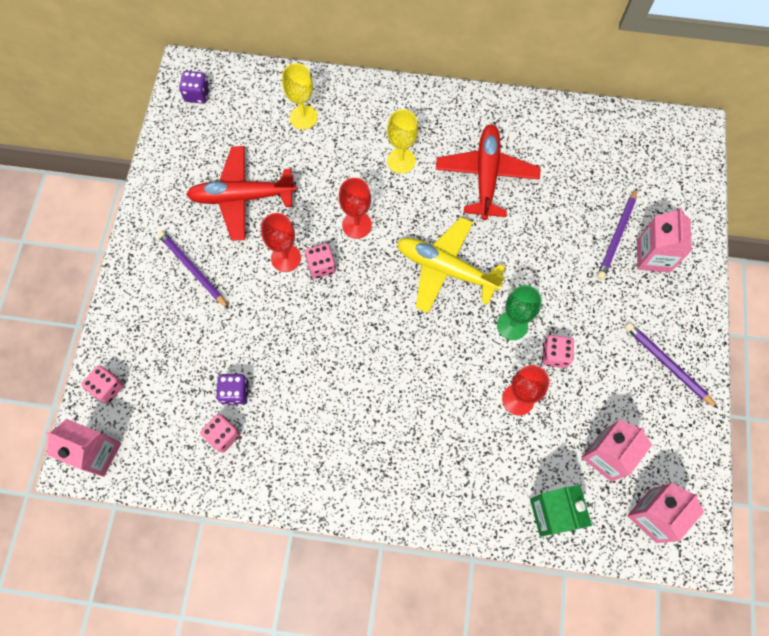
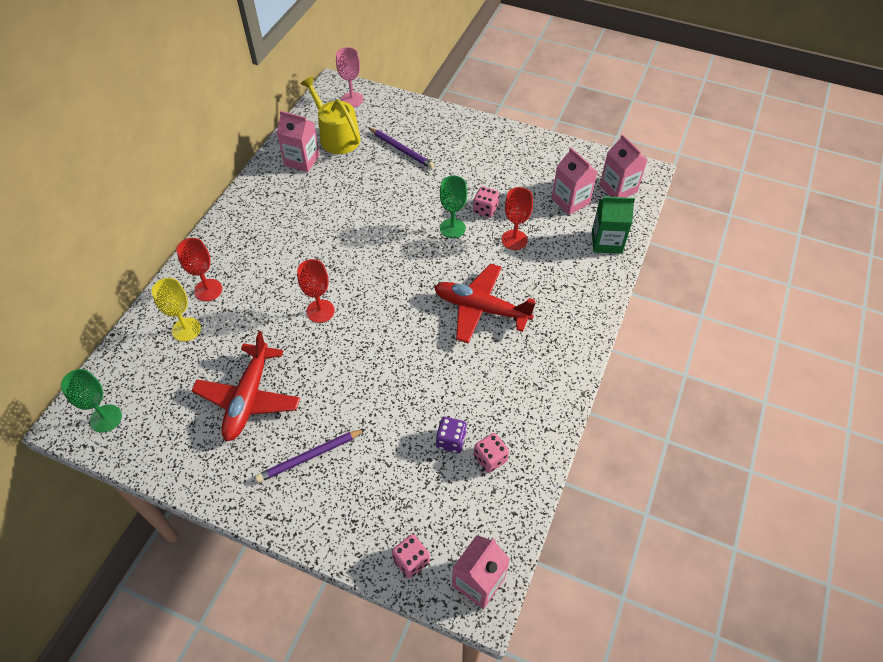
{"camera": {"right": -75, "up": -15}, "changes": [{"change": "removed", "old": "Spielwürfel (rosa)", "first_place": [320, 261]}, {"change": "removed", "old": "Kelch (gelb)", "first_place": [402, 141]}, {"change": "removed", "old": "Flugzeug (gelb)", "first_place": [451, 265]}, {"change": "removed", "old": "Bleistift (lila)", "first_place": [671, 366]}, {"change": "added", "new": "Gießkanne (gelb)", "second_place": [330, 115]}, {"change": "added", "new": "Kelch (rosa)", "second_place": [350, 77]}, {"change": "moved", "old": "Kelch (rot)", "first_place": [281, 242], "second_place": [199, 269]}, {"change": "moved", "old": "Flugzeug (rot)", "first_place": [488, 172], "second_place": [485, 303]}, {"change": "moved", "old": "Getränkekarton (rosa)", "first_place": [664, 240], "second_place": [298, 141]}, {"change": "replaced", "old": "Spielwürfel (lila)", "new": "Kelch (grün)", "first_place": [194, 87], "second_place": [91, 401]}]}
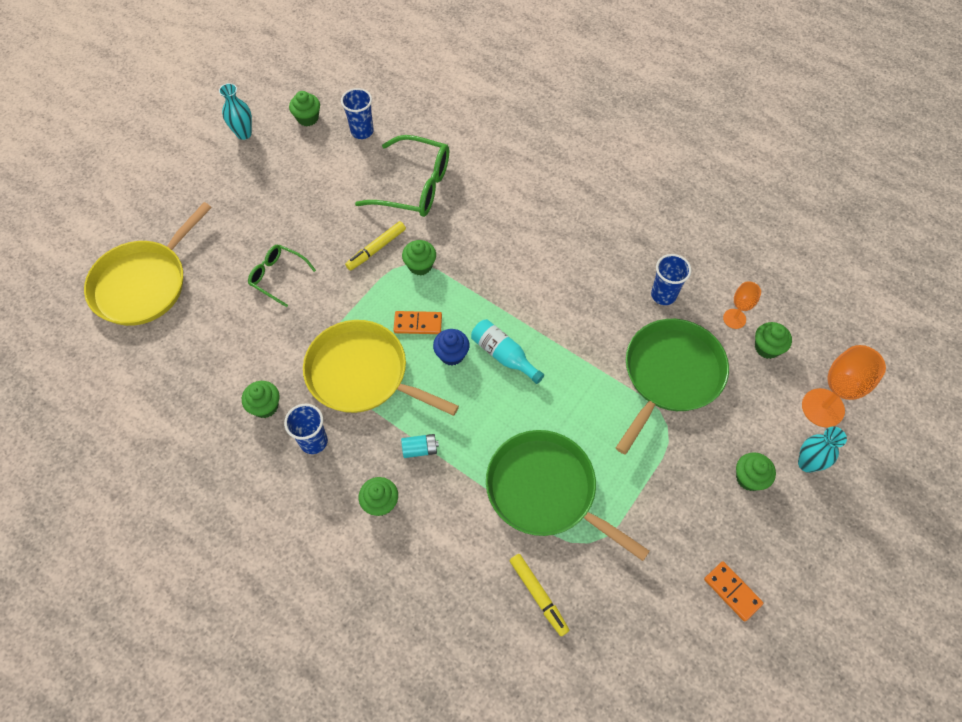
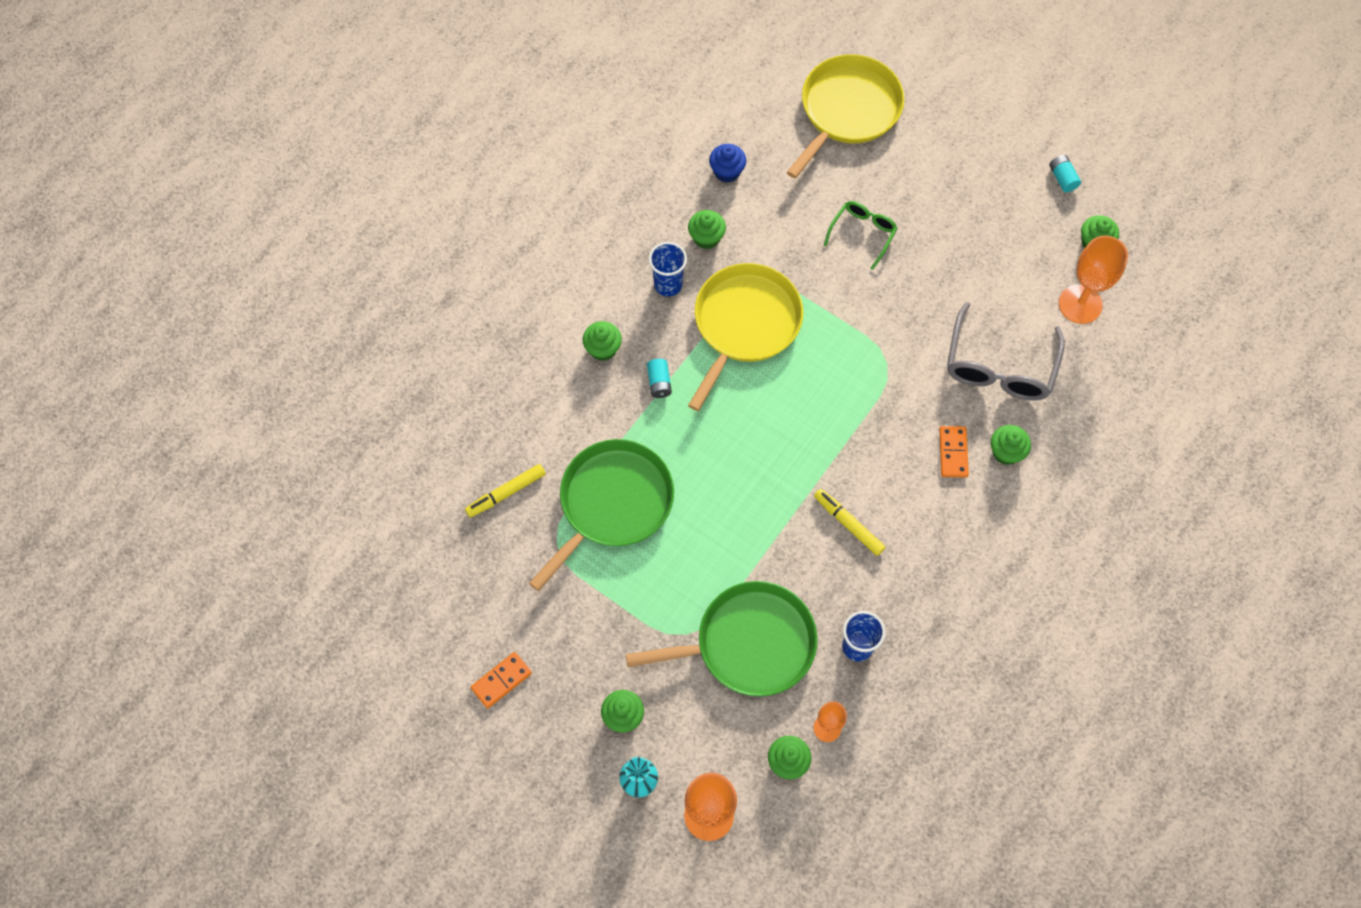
{"camera": {"right": 90, "up": 5}, "changes": [{"change": "removed", "old": "Flasche (türkis)", "first_place": [507, 351]}, {"change": "moved", "old": "Filzstift (gelb)", "first_place": [375, 246], "second_place": [849, 522]}, {"change": "moved", "old": "Dominostein (orange)", "first_place": [418, 322], "second_place": [954, 452]}, {"change": "moved", "old": "Muffin (grün)", "first_place": [419, 258], "second_place": [1011, 445]}, {"change": "moved", "old": "Muffin (blau)", "first_place": [451, 347], "second_place": [727, 163]}, {"change": "replaced", "old": "Vase (türkis)", "new": "Batterie (türkis)", "first_place": [235, 111], "second_place": [1065, 173]}, {"change": "replaced", "old": "Becher (blau)", "new": "Kelch (orange)", "first_place": [357, 113], "second_place": [1093, 279]}, {"change": "recoloured", "old": "Brille (grün)", "new": "Brille (grau)", "first_place": [402, 176], "second_place": [1006, 351]}, {"change": "turned", "old": "Pfanne (gelb)", "first_place": [148, 264], "second_place": [846, 116], "degrees": 90}, {"change": "turned", "old": "Pfanne (grün)", "first_place": [672, 387], "second_place": [722, 639], "degrees": -45}]}
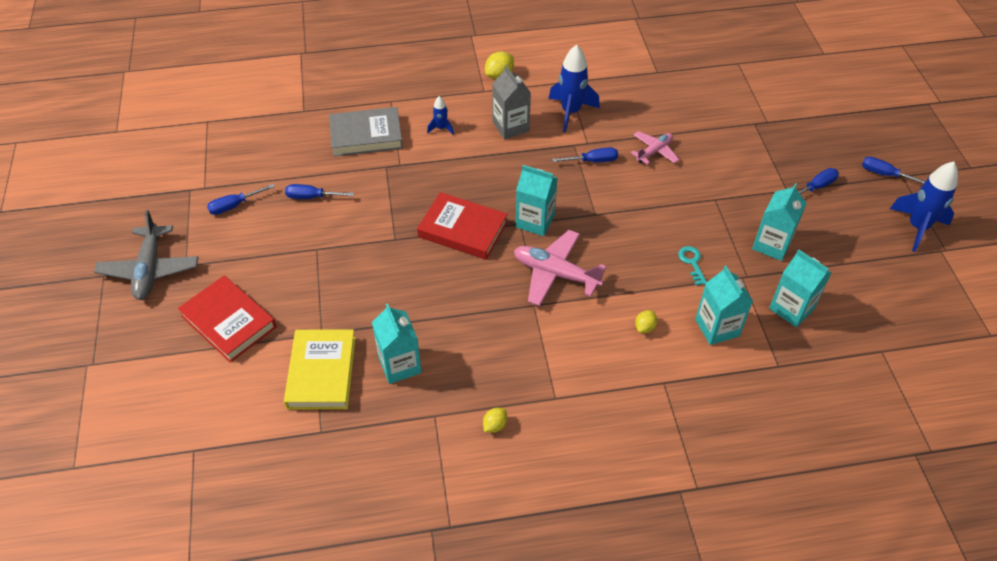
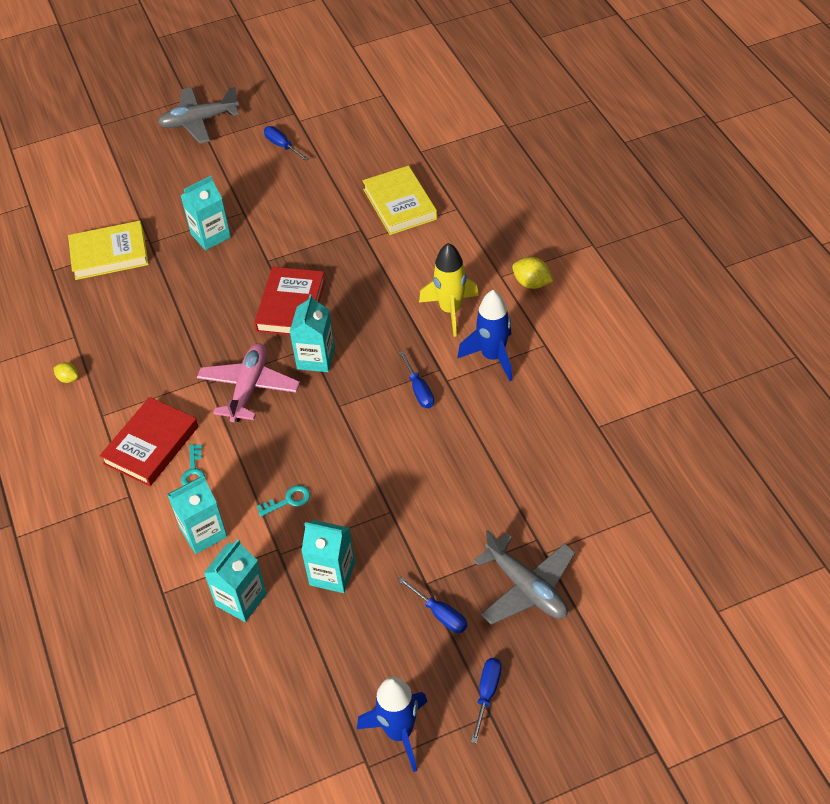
{"camera": {"right": 80, "up": 0}, "changes": [{"change": "removed", "old": "Schraubenzieher (blau)", "first_place": [319, 191]}, {"change": "removed", "old": "Rakete (blau)", "first_place": [440, 115]}, {"change": "removed", "old": "Flugzeug (rosa)", "first_place": [655, 147]}, {"change": "added", "new": "Flugzeug (grau)", "second_place": [524, 577]}, {"change": "moved", "old": "Buch (rot)", "first_place": [227, 319], "second_place": [149, 442]}, {"change": "moved", "old": "Getränkekarton (türkis)", "first_place": [397, 344], "second_place": [205, 213]}, {"change": "replaced", "old": "Getränkekarton (grau)", "new": "Rakete (gelb)", "first_place": [511, 102], "second_place": [449, 290]}, {"change": "replaced", "old": "Zitrone (gelb)", "new": "Schlüssel (türkis)", "first_place": [646, 321], "second_place": [193, 465]}, {"change": "recoloured", "old": "Buch (grau)", "new": "Buch (gelb)", "first_place": [366, 132], "second_place": [399, 200]}]}
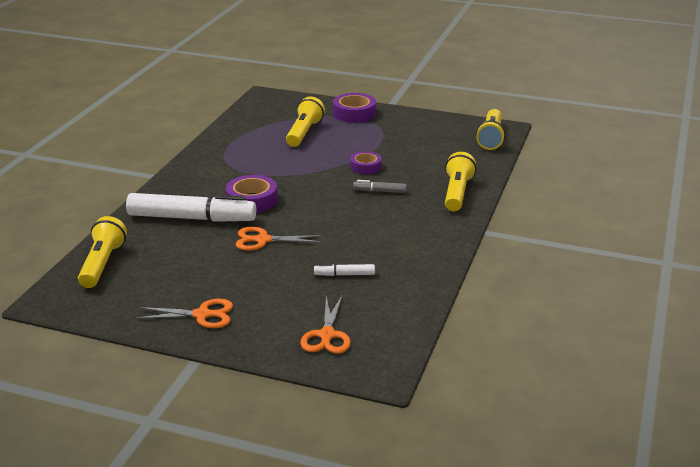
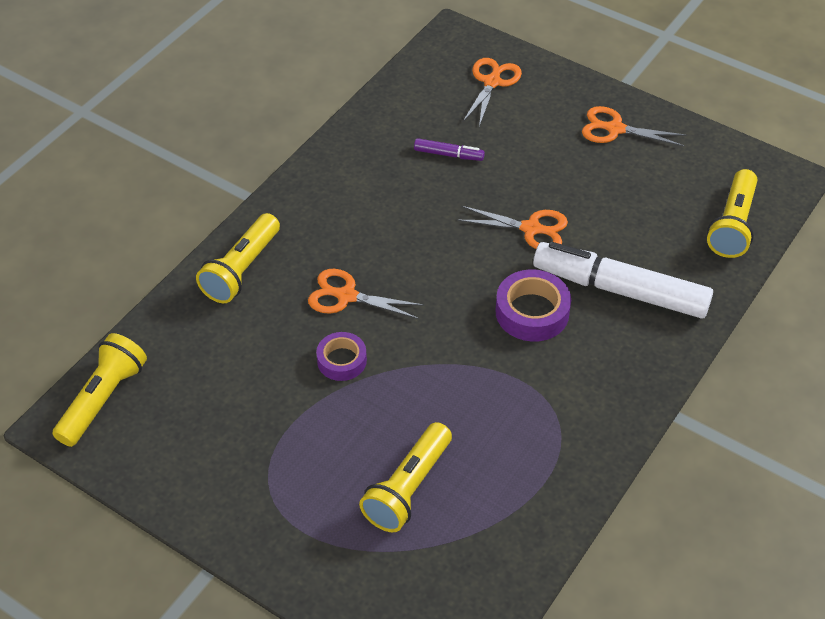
{"camera": {"right": -165, "up": 20}, "changes": [{"change": "removed", "old": "Klebeband (lila)", "first_place": [354, 108]}, {"change": "replaced", "old": "Filzstift (grau)", "new": "Schere (orange)", "first_place": [379, 186], "second_place": [366, 294]}, {"change": "recoloured", "old": "Filzstift (weiß)", "new": "Filzstift (lila)", "first_place": [344, 270], "second_place": [449, 149]}]}
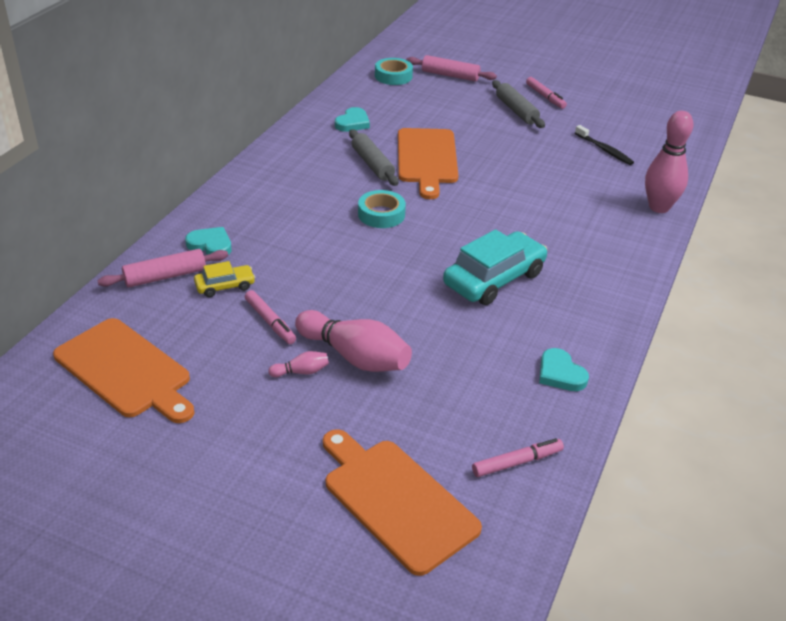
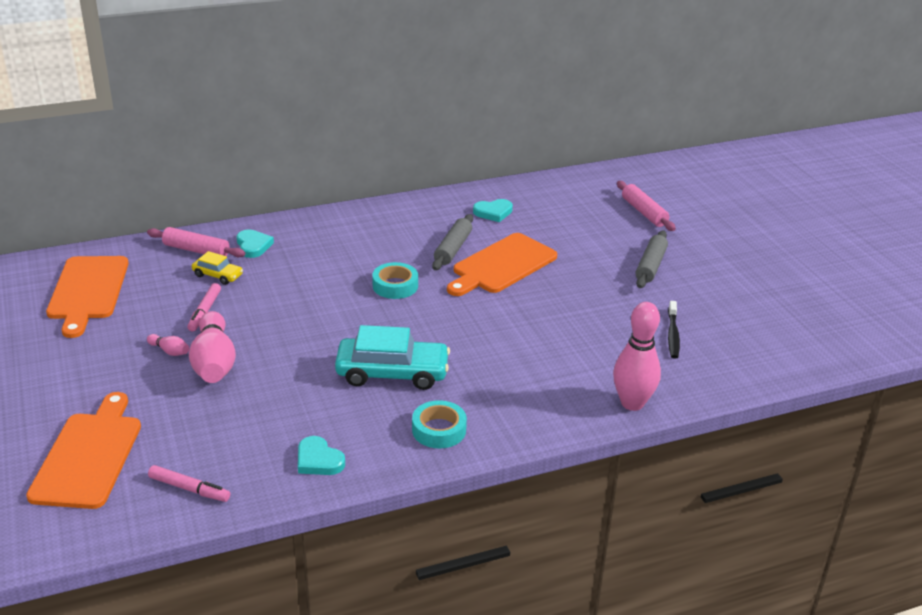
{"camera": {"right": 45, "up": -5}, "changes": [{"change": "removed", "old": "Filzstift (rosa)", "first_place": [546, 93]}, {"change": "moved", "old": "Klebeband (türkis)", "first_place": [394, 71], "second_place": [439, 424]}, {"change": "turned", "old": "Herz (türkis)", "first_place": [564, 369], "second_place": [321, 455], "degrees": -60}]}
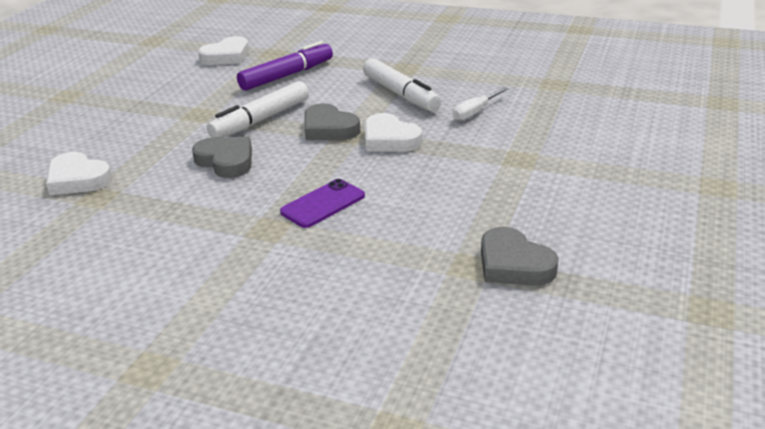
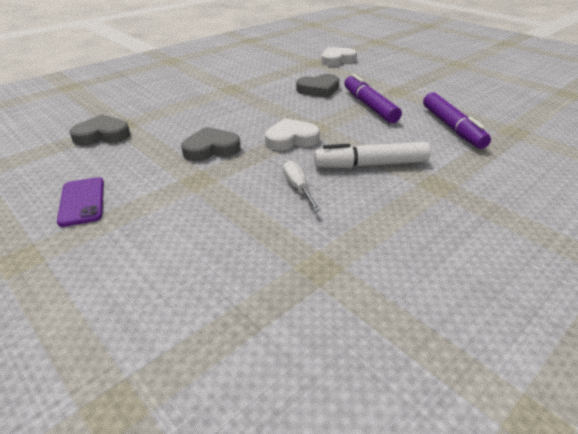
{"camera": {"right": 115, "up": 5}, "changes": [{"change": "removed", "old": "Herz (weiß)", "first_place": [223, 50]}, {"change": "moved", "old": "Handy (lila)", "first_place": [322, 203], "second_place": [80, 202]}, {"change": "moved", "old": "Herz (grau)", "first_place": [332, 121], "second_place": [211, 144]}, {"change": "recoloured", "old": "Filzstift (weiß)", "new": "Filzstift (lila)", "first_place": [258, 109], "second_place": [373, 98]}]}
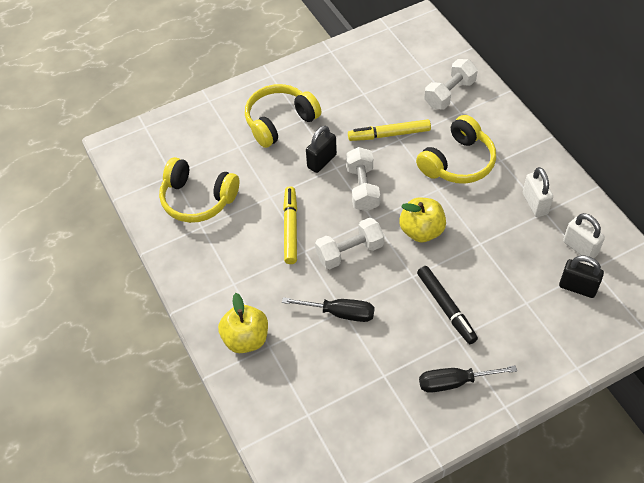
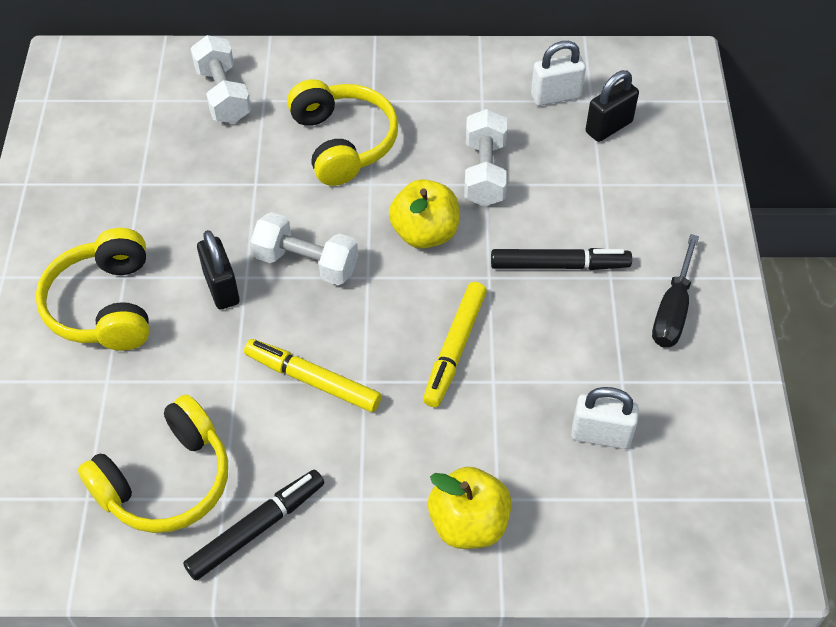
{"camera": {"right": -65, "up": 0}, "changes": [{"change": "removed", "old": "Schraubenzieher (schwarz)", "first_place": [328, 309]}, {"change": "added", "new": "Filzstift (schwarz)", "second_place": [253, 525]}, {"change": "moved", "old": "Hantel (weiß)", "first_place": [349, 243], "second_place": [485, 158]}, {"change": "moved", "old": "Filzstift (gelb)", "first_place": [389, 130], "second_place": [455, 344]}, {"change": "moved", "old": "Vorhängeschloss (weiß)", "first_place": [538, 192], "second_place": [605, 418]}]}
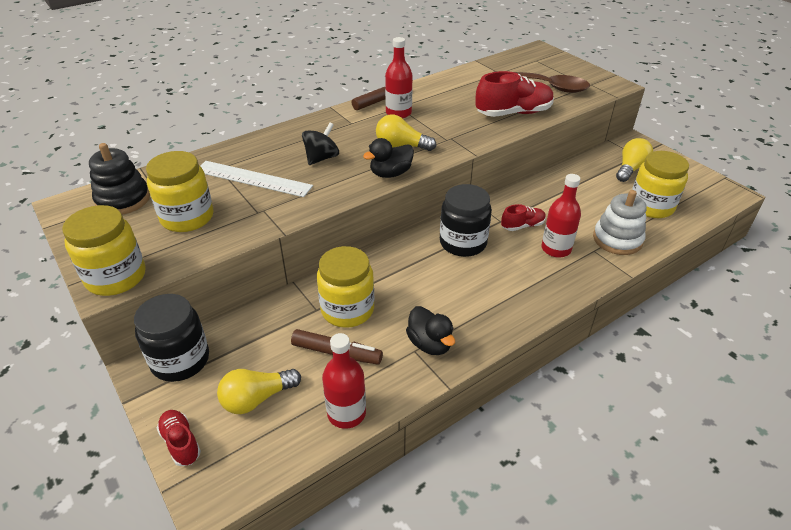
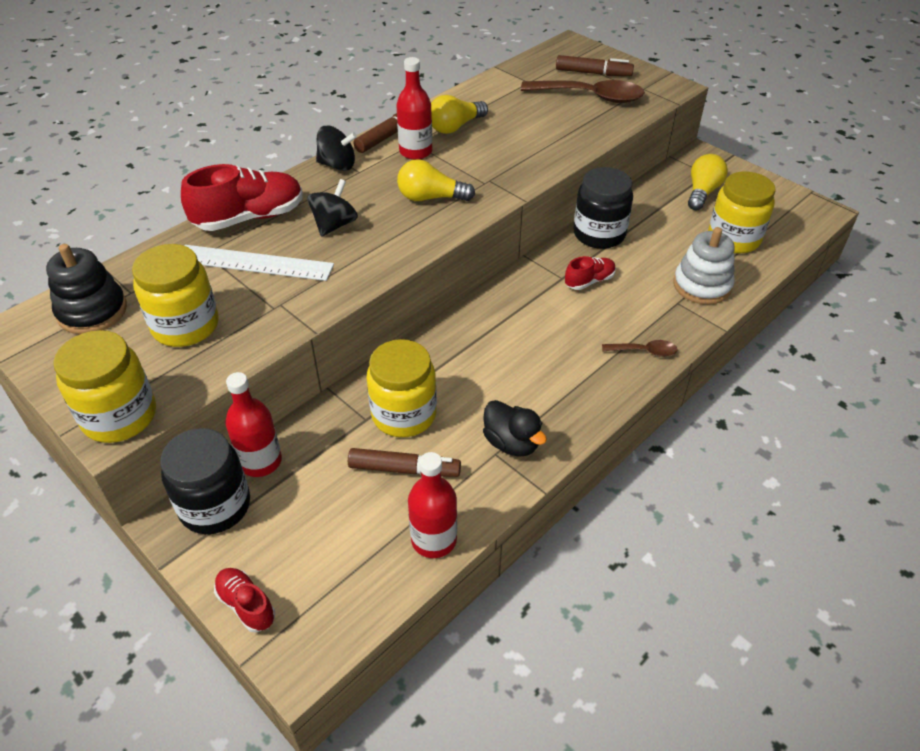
{"camera": {"right": -10, "up": 5}, "changes": [{"change": "removed", "old": "Ente (schwarz)", "first_place": [388, 158]}, {"change": "added", "new": "Kreisel (schwarz)", "second_place": [336, 148]}, {"change": "added", "new": "Filzstift (braun)", "second_place": [595, 65]}, {"change": "added", "new": "Löffel (braun)", "second_place": [640, 348]}, {"change": "moved", "old": "Glühbirne (gelb)", "first_place": [259, 391], "second_place": [459, 114]}, {"change": "moved", "old": "Einmachglas (schwarz)", "first_place": [466, 220], "second_place": [603, 208]}, {"change": "moved", "old": "Schuh (rot)", "first_place": [514, 94], "second_place": [242, 197]}, {"change": "moved", "old": "Flasche (rot)", "first_place": [561, 216], "second_place": [253, 424]}]}
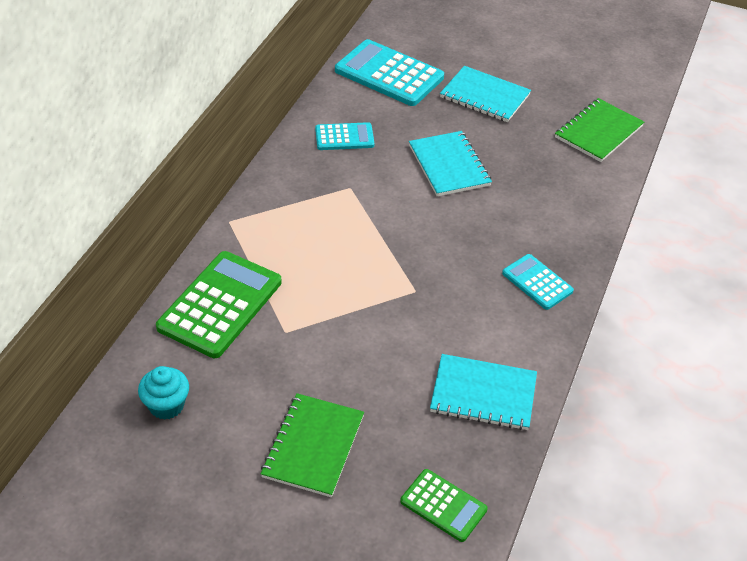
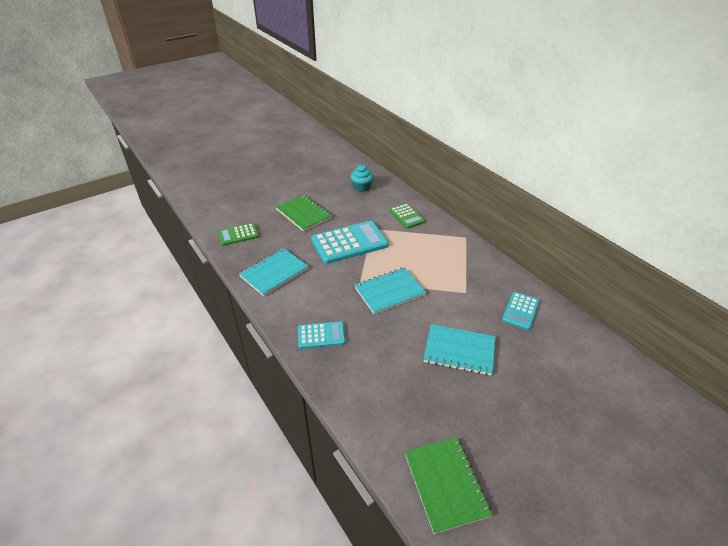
{"camera": {"right": 125, "up": -5}, "changes": [{"change": "moved", "old": "Taschenrechner (türkis)", "first_place": [389, 72], "second_place": [349, 242]}, {"change": "moved", "old": "Notizbuch (türkis)", "first_place": [485, 94], "second_place": [390, 290]}, {"change": "resized", "old": "Taschenrechner (grün)", "first_place": [219, 304], "second_place": [407, 216], "factor": 0.55}]}
